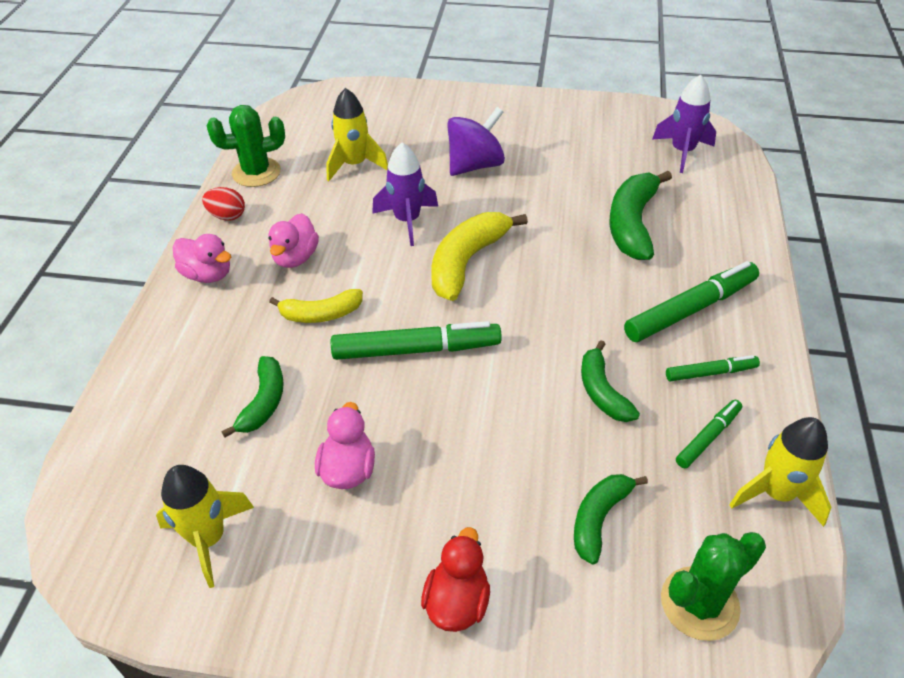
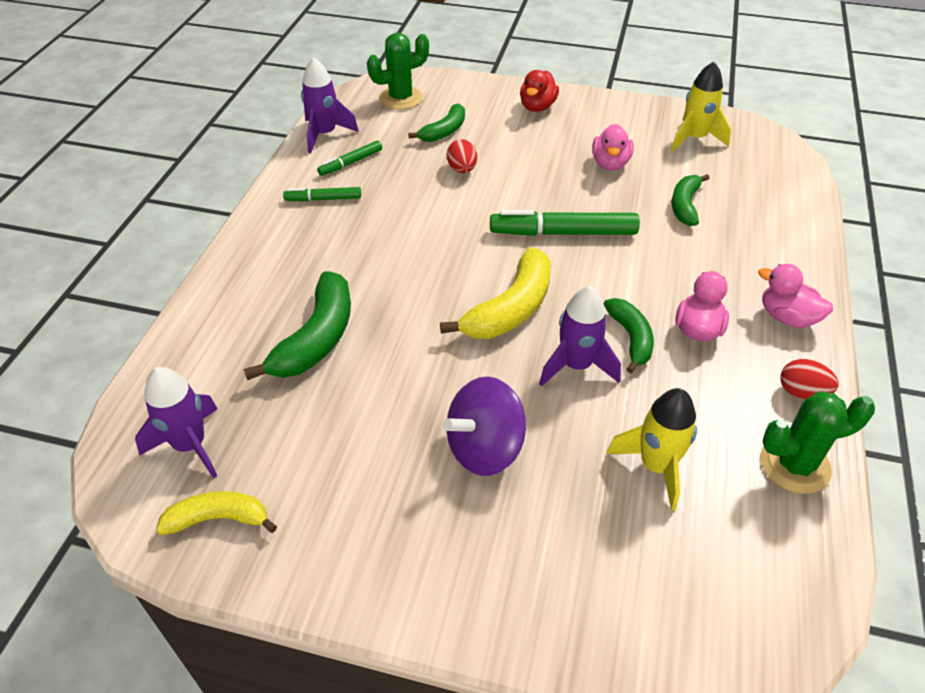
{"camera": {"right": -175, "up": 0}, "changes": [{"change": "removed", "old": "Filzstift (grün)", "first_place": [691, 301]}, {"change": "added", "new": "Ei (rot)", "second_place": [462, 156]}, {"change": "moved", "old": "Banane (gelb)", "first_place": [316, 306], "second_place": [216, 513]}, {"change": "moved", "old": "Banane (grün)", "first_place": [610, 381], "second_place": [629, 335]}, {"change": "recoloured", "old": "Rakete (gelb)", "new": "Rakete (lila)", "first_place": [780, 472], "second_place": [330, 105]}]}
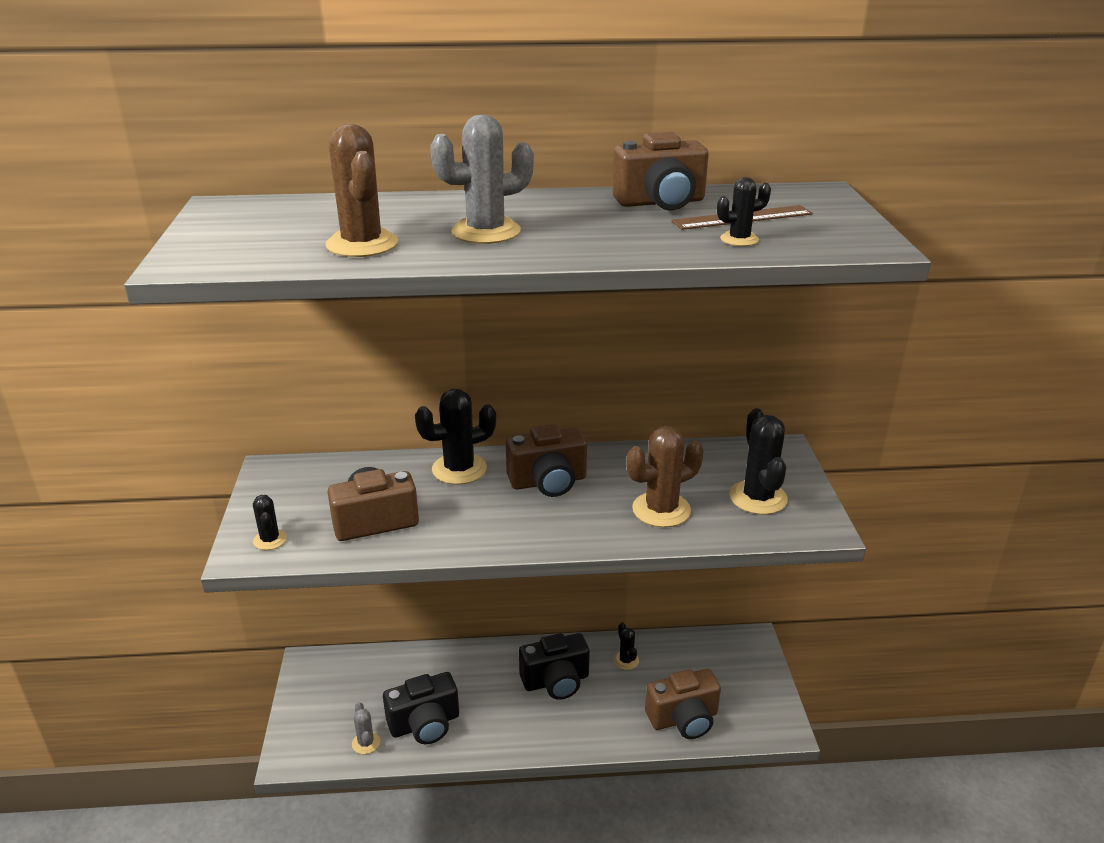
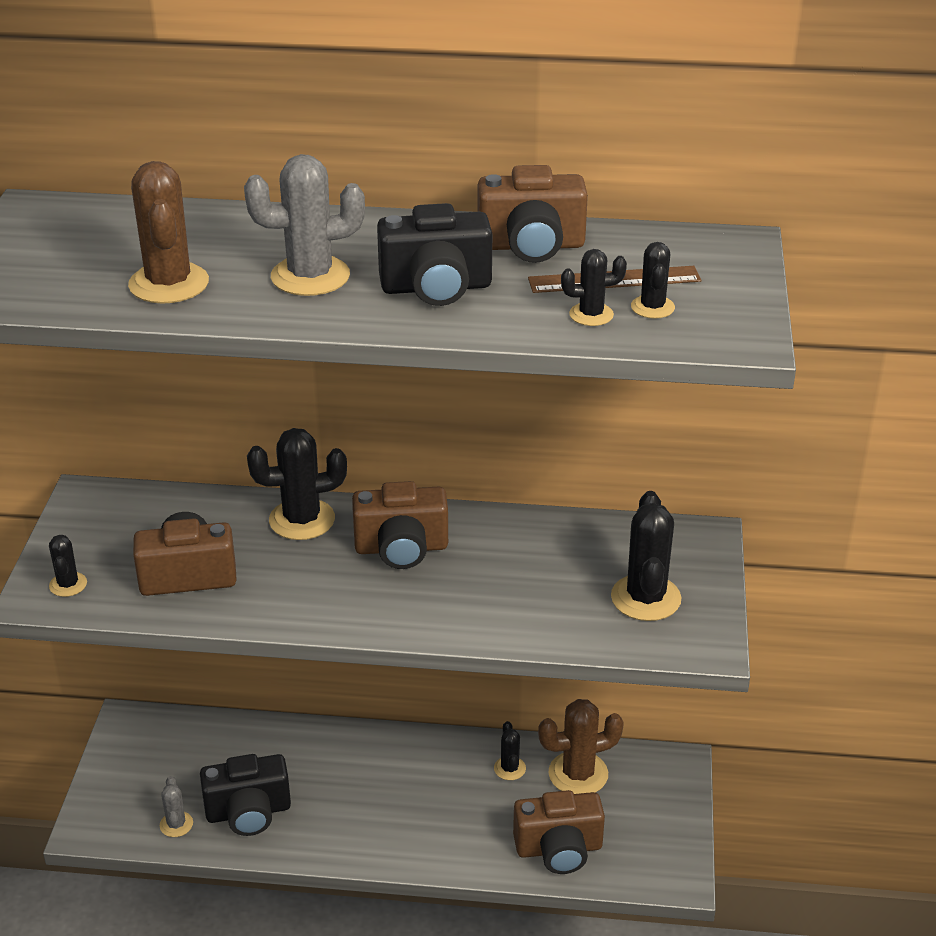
{"camera": {"right": 10, "up": 5}, "changes": [{"change": "added", "new": "Kaktus (schwarz)", "second_place": [653, 280]}, {"change": "moved", "old": "Kamera (schwarz)", "first_place": [554, 666], "second_place": [434, 254]}, {"change": "moved", "old": "Kaktus (braun)", "first_place": [665, 476], "second_place": [581, 746]}]}
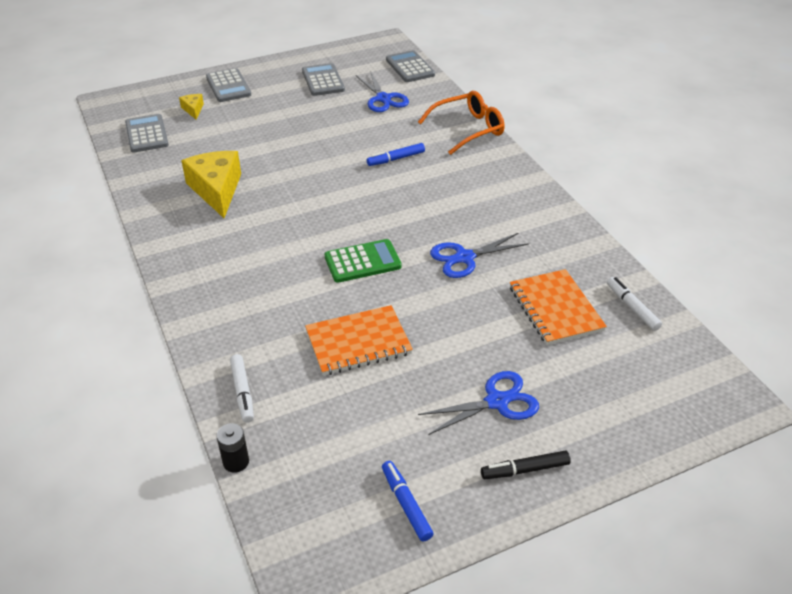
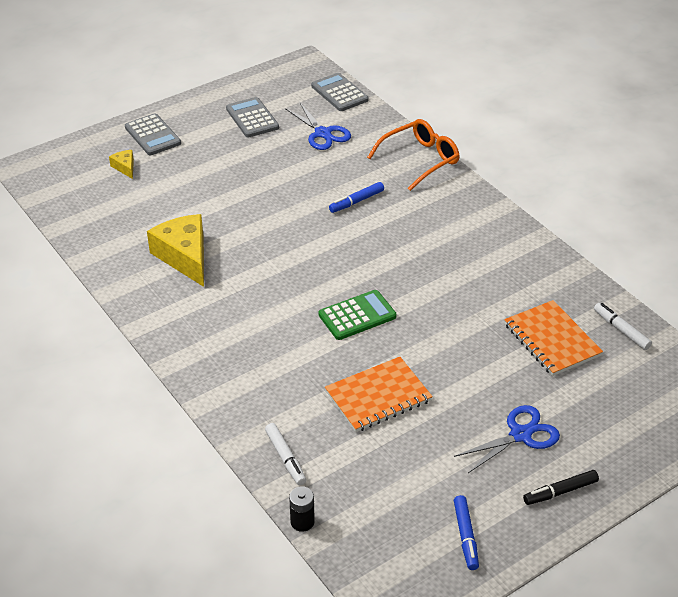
{"camera": {"right": -10, "up": 0}, "changes": [{"change": "removed", "old": "Taschenrechner (grau)", "first_place": [147, 133]}, {"change": "removed", "old": "Schere (blau)", "first_place": [479, 255]}, {"change": "turned", "old": "Filzstift (blau)", "first_place": [407, 501], "second_place": [466, 532], "degrees": -150}]}
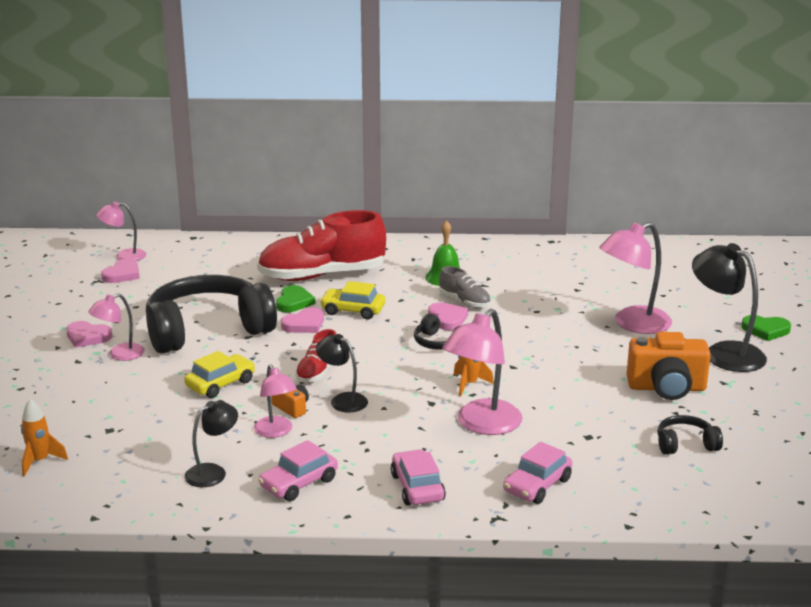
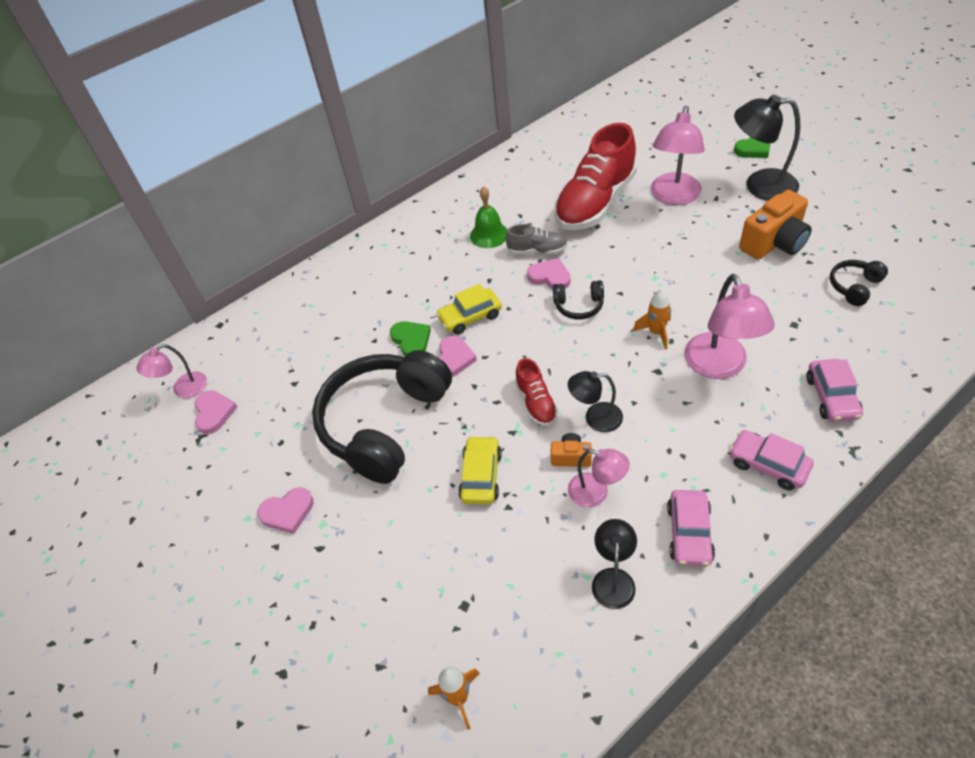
{"camera": {"right": -35, "up": 25}, "changes": [{"change": "removed", "old": "Lampe (rosa)", "first_place": [116, 327]}, {"change": "moved", "old": "Schuh (rot)", "first_place": [321, 245], "second_place": [595, 176]}]}
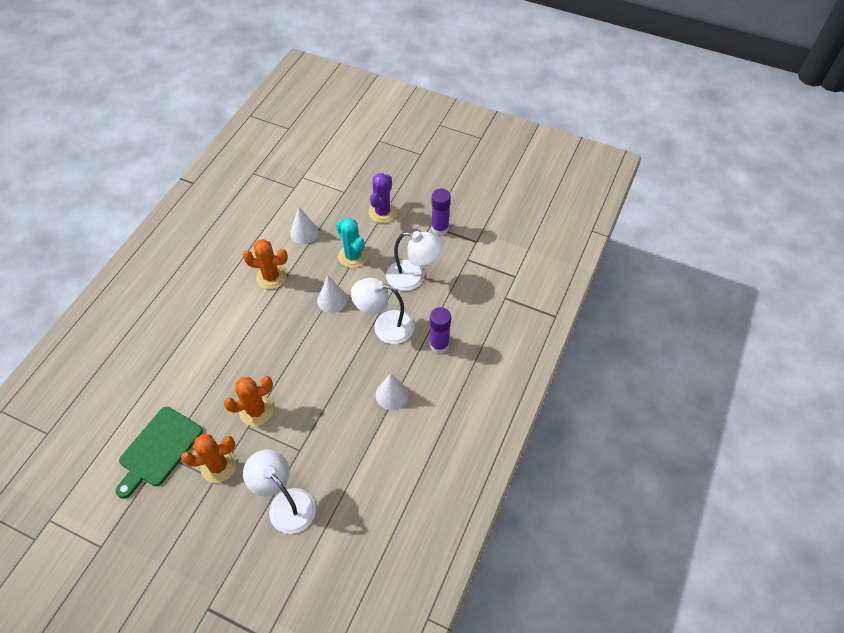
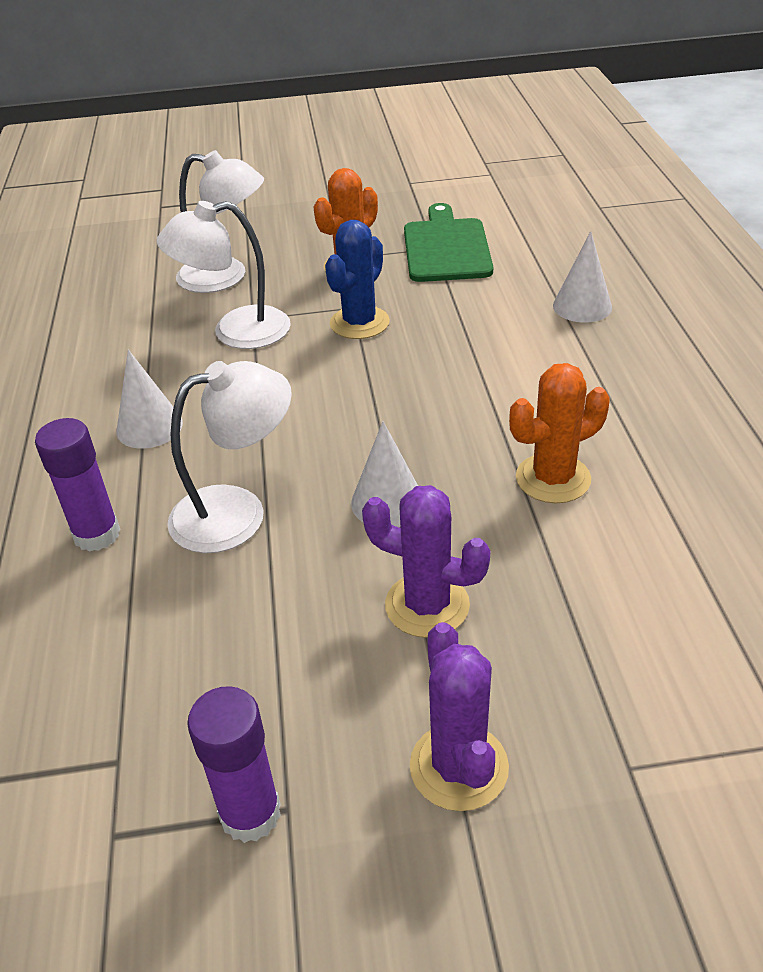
{"camera": {"right": 150, "up": -15}, "changes": [{"change": "moved", "old": "Kegel (weiß)", "first_place": [304, 225], "second_place": [582, 277]}, {"change": "moved", "old": "Lampe (weiß)", "first_place": [414, 261], "second_place": [224, 275]}, {"change": "recoloured", "old": "Kaktus (orange)", "new": "Kaktus (blau)", "first_place": [248, 401], "second_place": [357, 279]}, {"change": "recoloured", "old": "Kaktus (türkis)", "new": "Kaktus (lila)", "first_place": [352, 243], "second_place": [426, 561]}]}
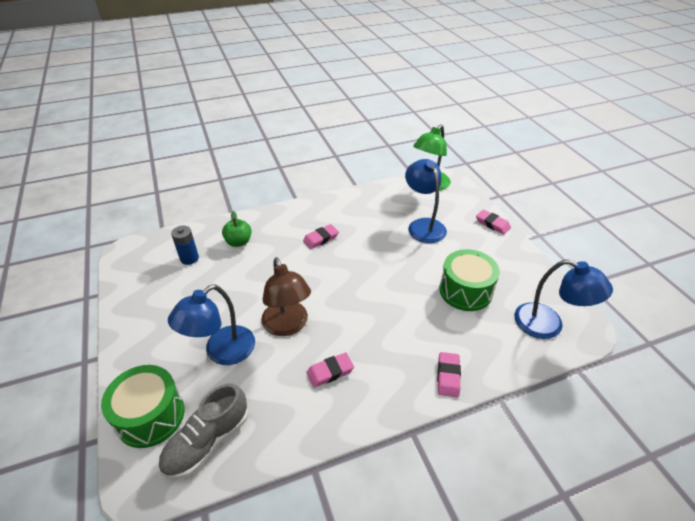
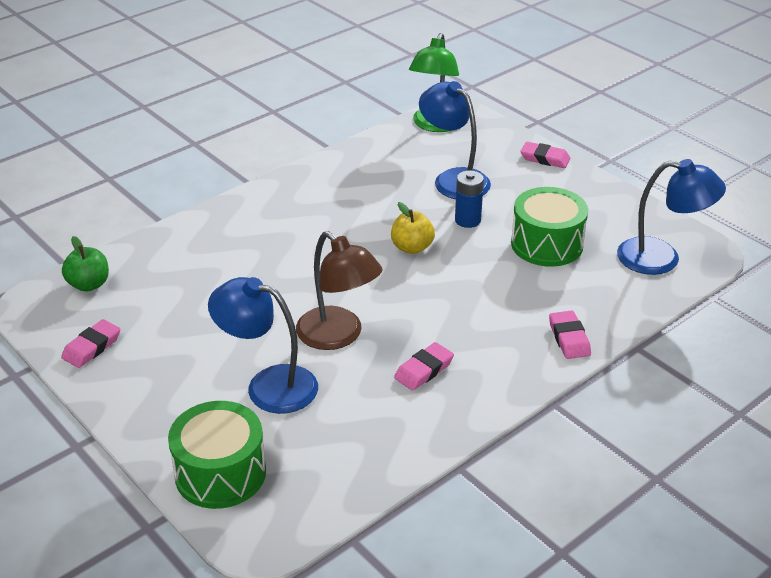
{"camera": {"right": -20, "up": -5}, "changes": [{"change": "removed", "old": "Schuh (grau)", "first_place": [203, 431]}, {"change": "added", "new": "Apfel (gelb)", "second_place": [413, 228]}, {"change": "moved", "old": "Batterie (blau)", "first_place": [185, 245], "second_place": [469, 199]}, {"change": "moved", "old": "Apfel (grün)", "first_place": [236, 229], "second_place": [85, 264]}, {"change": "moved", "old": "Radiergummi (rosa)", "first_place": [321, 236], "second_place": [90, 343]}, {"change": "turned", "old": "Lampe (blau)", "first_place": [211, 324], "second_place": [263, 345], "degrees": 90}]}
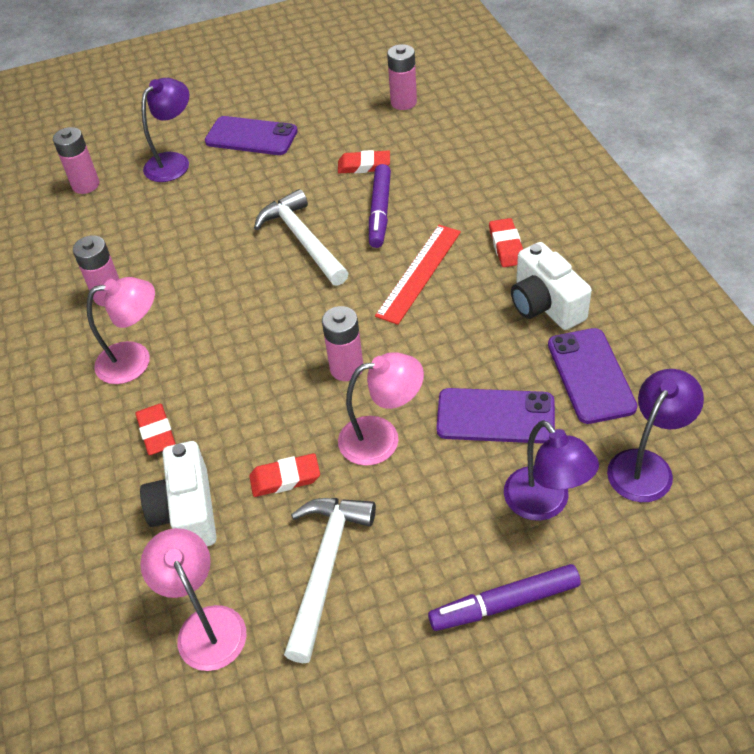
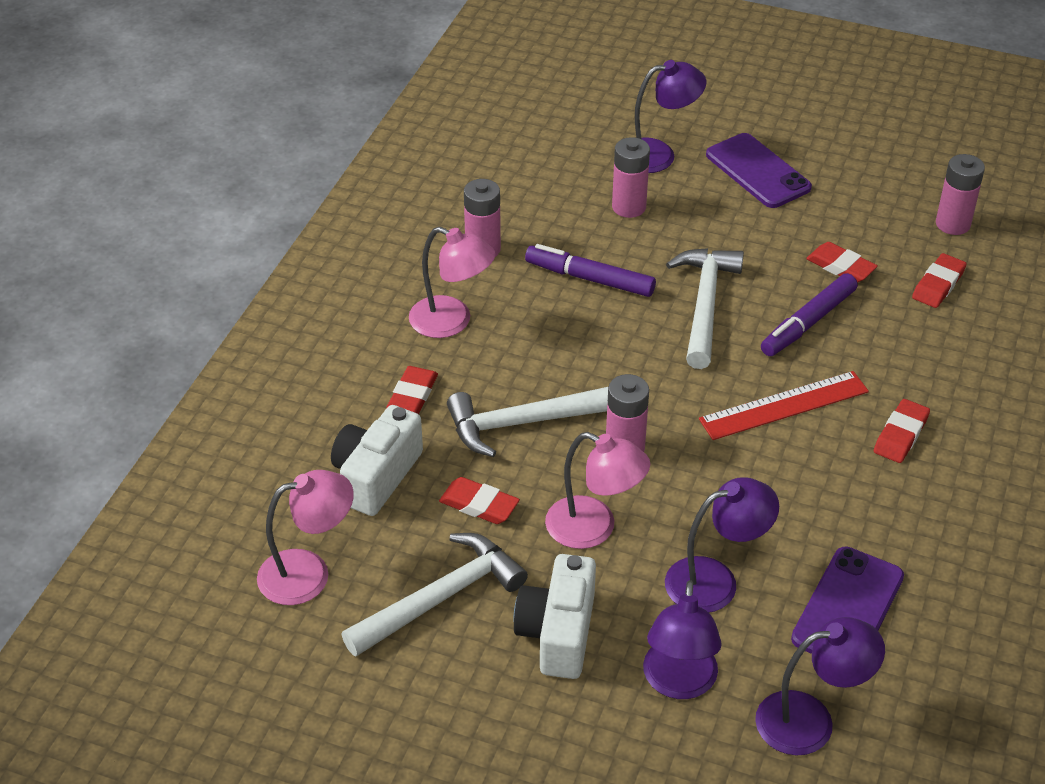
{"camera": {"right": 35, "up": -5}, "changes": [{"change": "added", "new": "Hammer (weiß)", "second_place": [527, 422]}, {"change": "added", "new": "Radiergummi (rot)", "second_place": [939, 280]}, {"change": "moved", "old": "Batterie (rosa)", "first_place": [76, 160], "second_place": [631, 177]}, {"change": "moved", "old": "Filzstift (lila)", "first_place": [504, 597], "second_place": [590, 270]}, {"change": "moved", "old": "Kamera (weiß)", "first_place": [551, 286], "second_place": [554, 616]}, {"change": "replaced", "old": "Handy (lila)", "new": "Lampe (lila)", "first_place": [495, 416], "second_place": [722, 545]}, {"change": "turned", "old": "Lampe (rosa)", "first_place": [193, 599], "second_place": [305, 537], "degrees": 60}]}
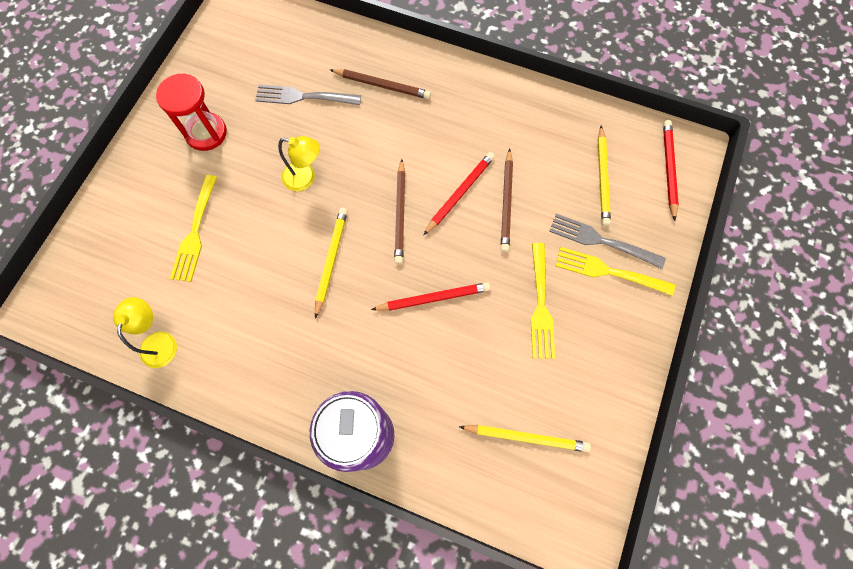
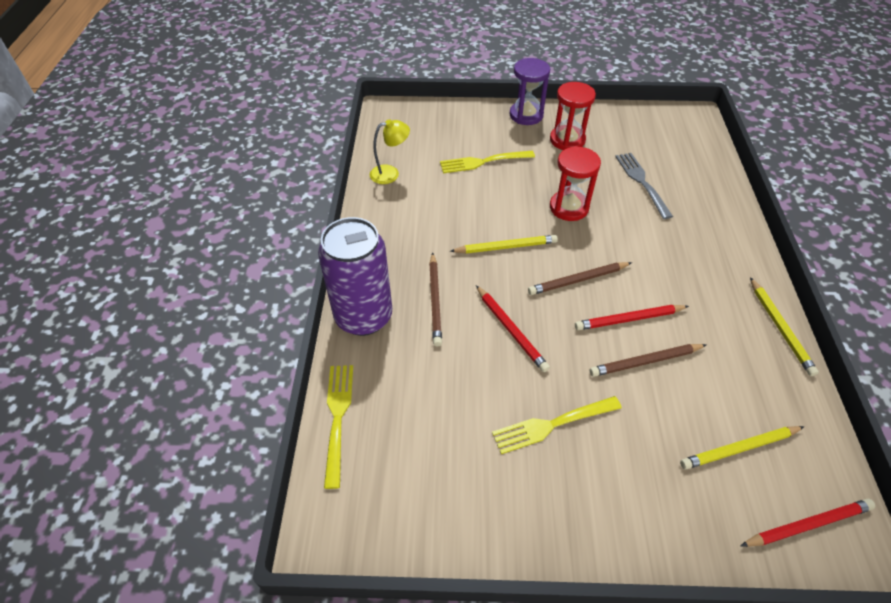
{"camera": {"right": 70, "up": -20}, "changes": [{"change": "removed", "old": "Gabel (grau)", "first_place": [607, 241]}, {"change": "added", "new": "Sanduhr (lila)", "second_place": [529, 91]}, {"change": "moved", "old": "Bleistift (braun)", "first_place": [380, 84], "second_place": [435, 300]}, {"change": "moved", "old": "Bleistift (gelb)", "first_place": [525, 438], "second_place": [784, 326]}, {"change": "moved", "old": "Gabel (gelb)", "first_place": [615, 271], "second_place": [338, 427]}, {"change": "replaced", "old": "Lampe (gelb)", "new": "Sanduhr (rot)", "first_place": [299, 163], "second_place": [575, 183]}, {"change": "turned", "old": "Bleistift (rot)", "first_place": [459, 193], "second_place": [632, 317], "degrees": 150}]}
